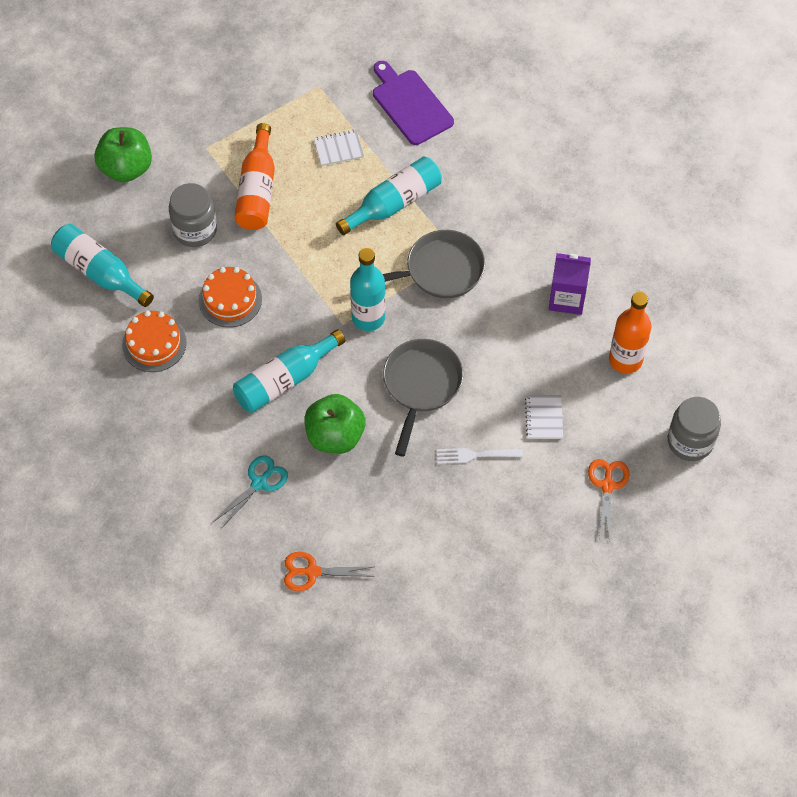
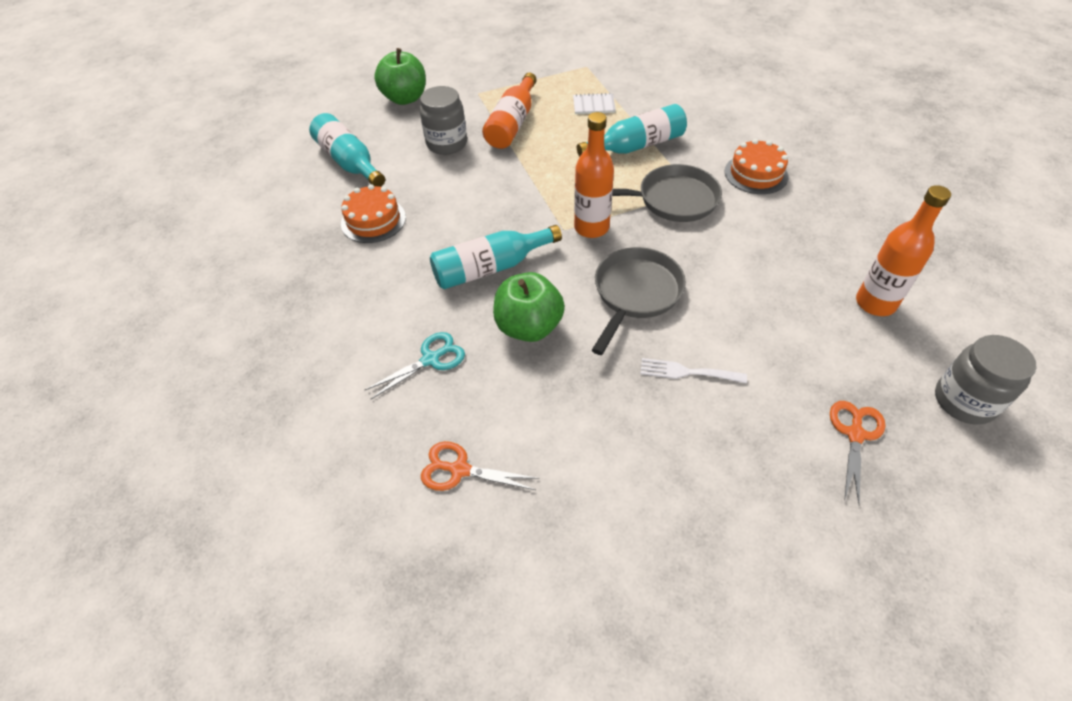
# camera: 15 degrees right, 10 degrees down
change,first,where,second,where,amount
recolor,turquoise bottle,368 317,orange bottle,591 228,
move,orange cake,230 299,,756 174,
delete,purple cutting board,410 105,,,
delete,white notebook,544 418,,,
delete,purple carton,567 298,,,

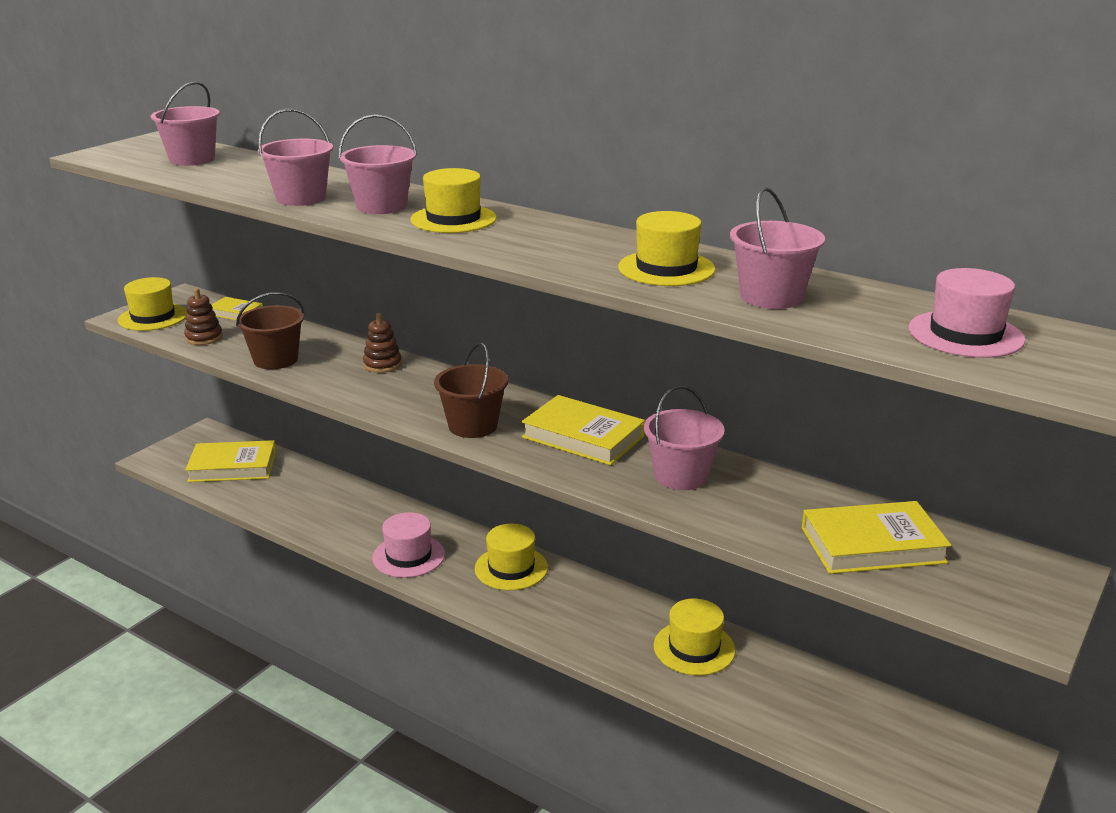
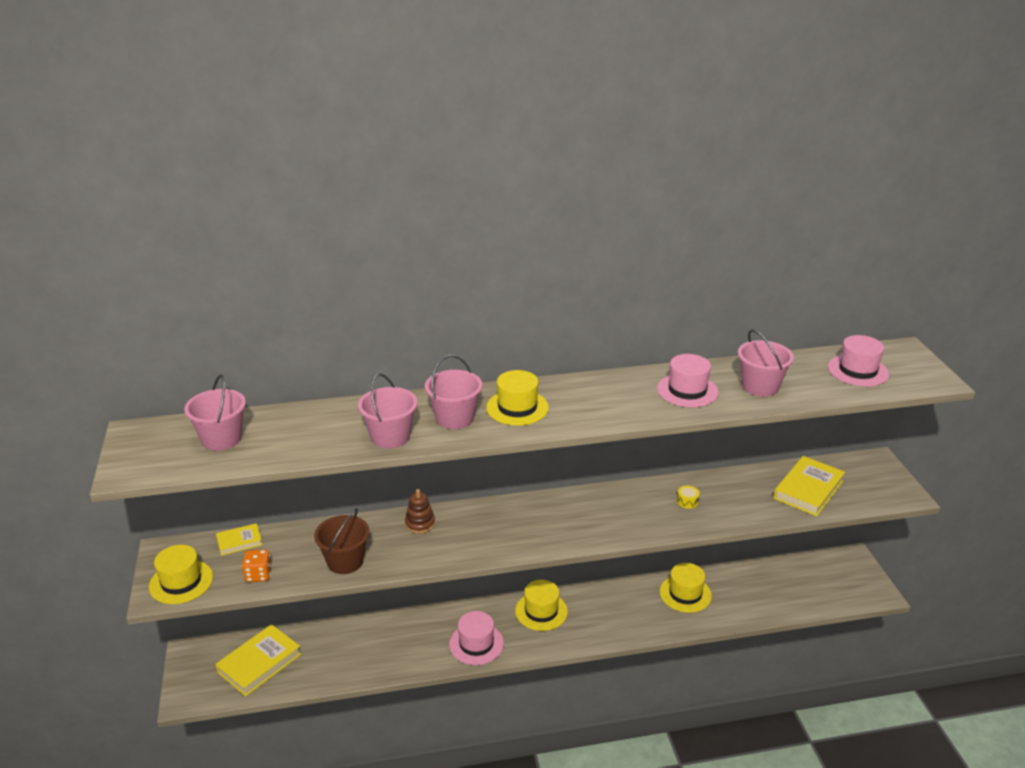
# camera: 45 degrees left, 5 degrees up
change,first,where,second,where,amount
replace,brown stacking toy,204 338,orange dice,258 575,
recolor,yellow hat,666 268,pink hat,687 390,
replace,pink bucket,681 476,yellow drum,687 501,
delete,brown bucket,473 426,,,
delete,yellow book,583 437,,,

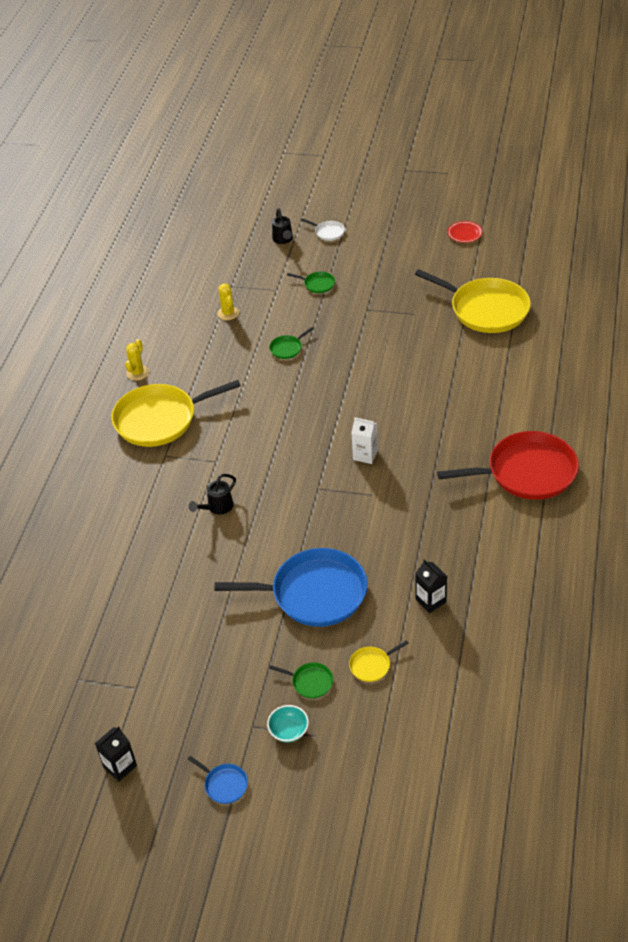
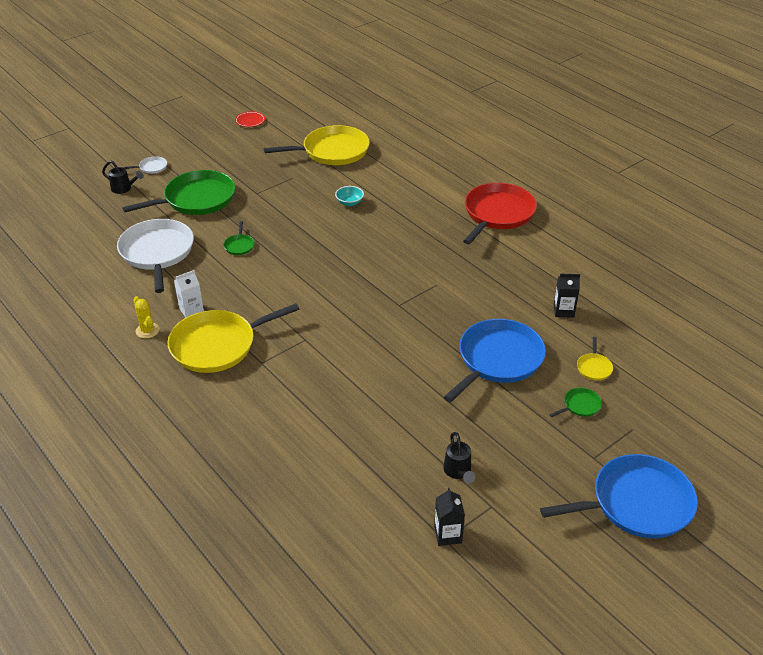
# camera: 55 degrees left, 5 degrees down
change,first,where,second,where,amount
replace,yellow cactus,228 313,white pan,157 253,
resize,green pan,317 284,,196 199,x2.42
rotate,yellow pan,160 419,,217 345,45 degrees clockwise
move,white carton,365 455,,191 310,
move,turquoise bowl,289 731,,349 203,
move,black carton,120 766,,448 534,
move,black watering can,217 508,,458 472,
resize,blue pan,224 784,,636 503,x2.42

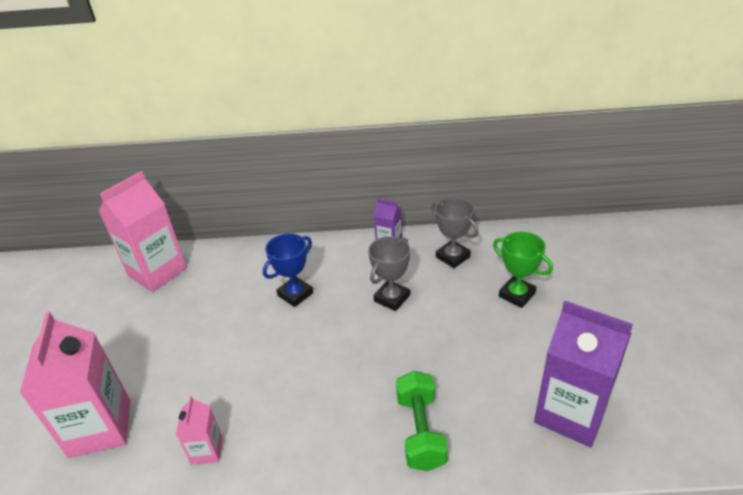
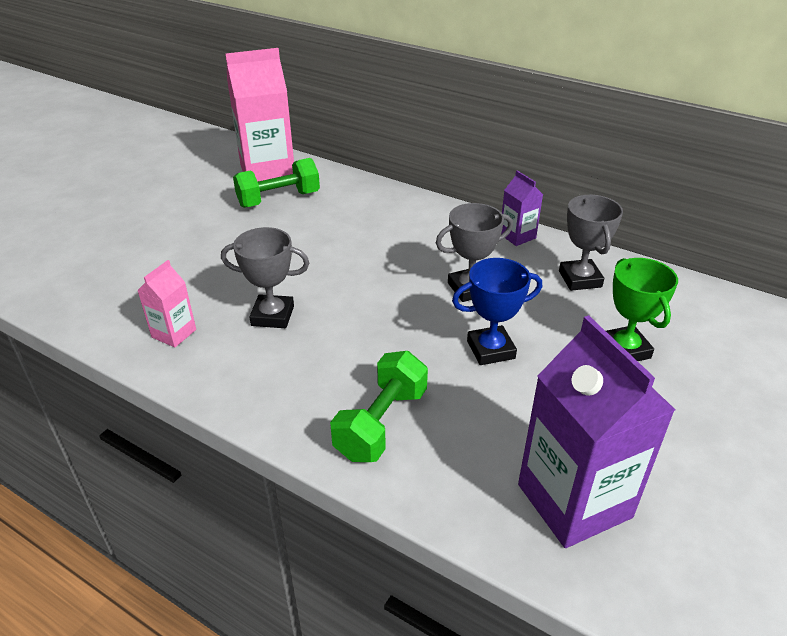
# camera: 30 degrees right, 0 degrees up
change,first,where,second,where,amount
insert,,,grey trophy,273 316,
insert,,,green dumbbell,278 199,
move,blue trophy,295 294,,490 350,
delete,pink carton,100 428,,,

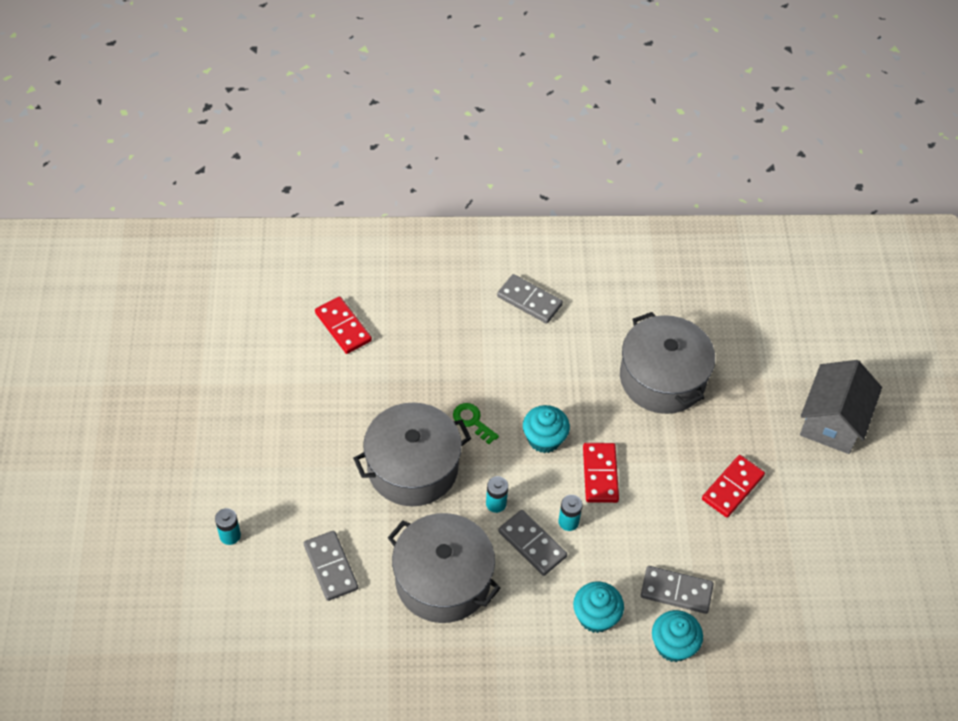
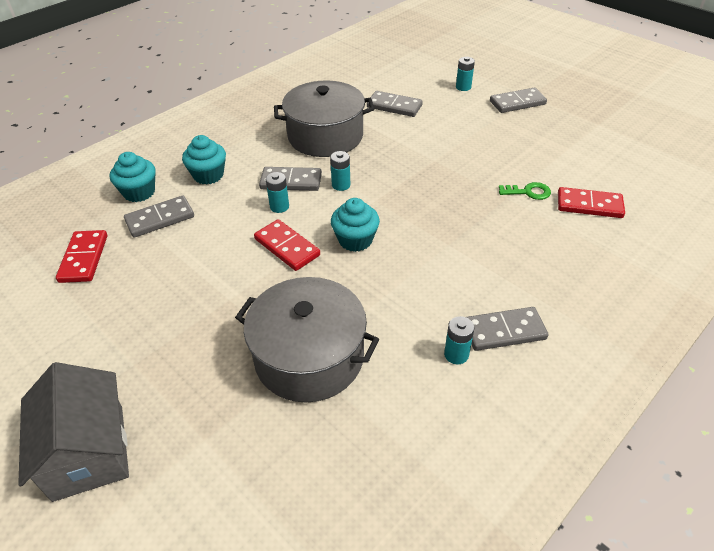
# camera: 140 degrees right, 10 degrees down
change,first,where,second,where,amount
move,red domino,732 488,,83 258,
insert,,,turquoise battery,456 354,
insert,,,grey domino,517 103,
move,green key,472 421,,528 192,
delete,grey pot,412 467,,,

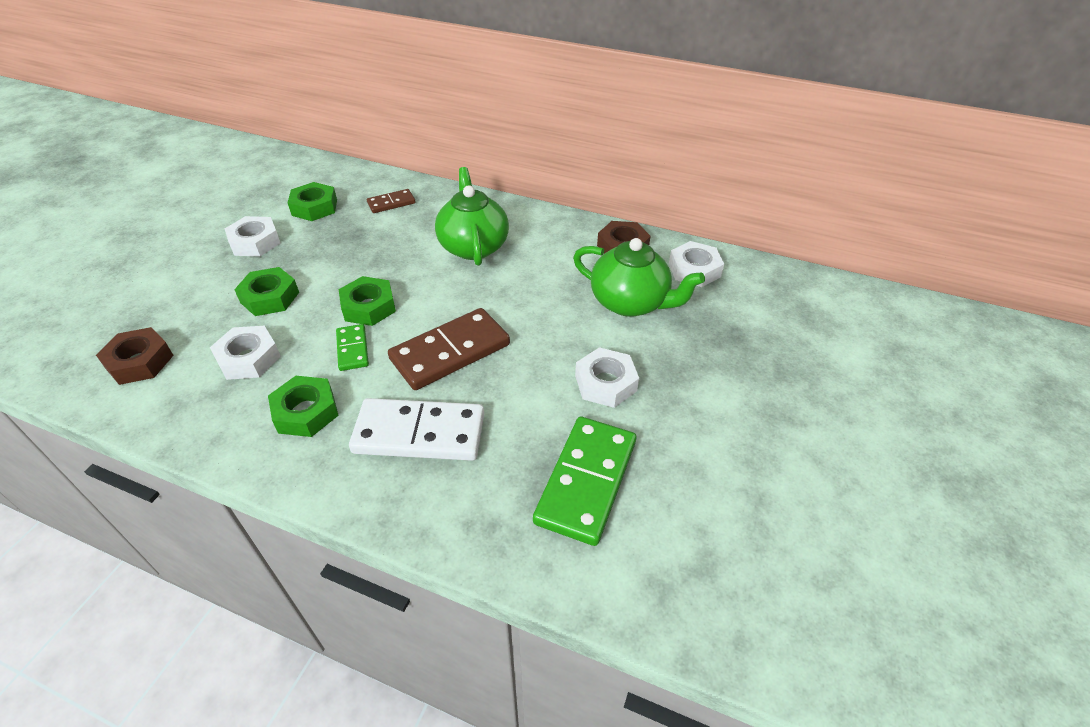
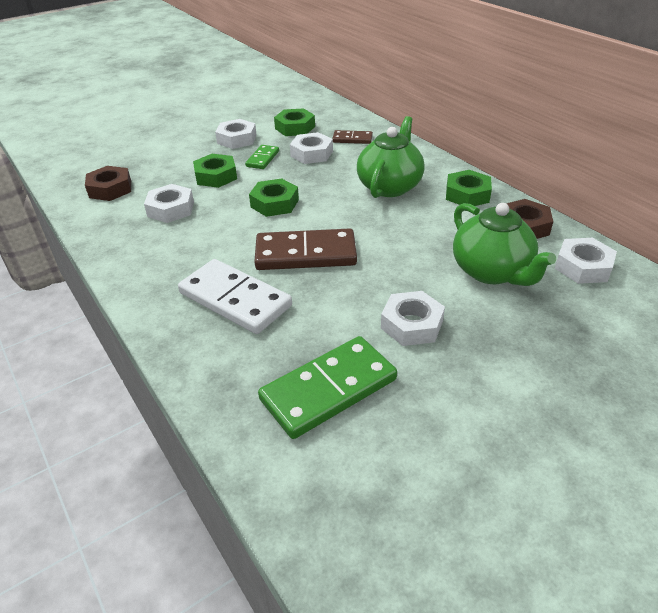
# camera: 35 degrees right, 5 degrees down
change,first,where,second,where,amount
move,green domino,353 349,,262 159,
insert,,,white nut,311 154,
move,green nut,306 412,,467 194,

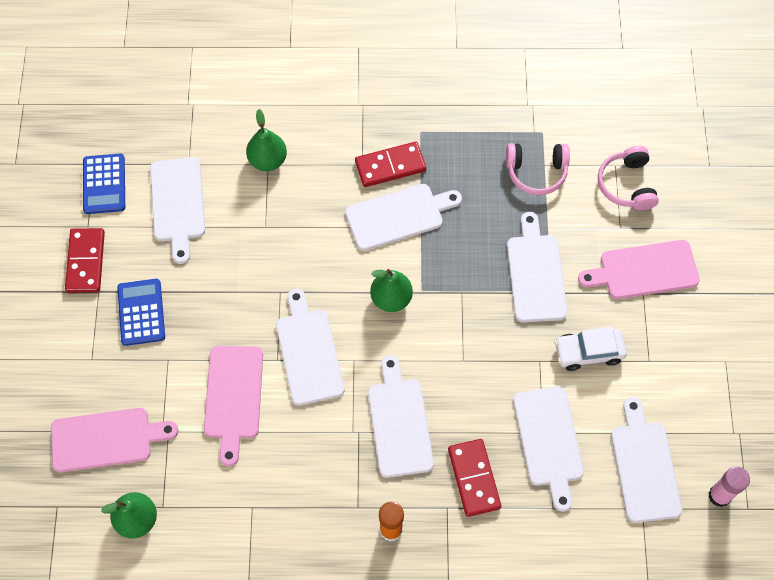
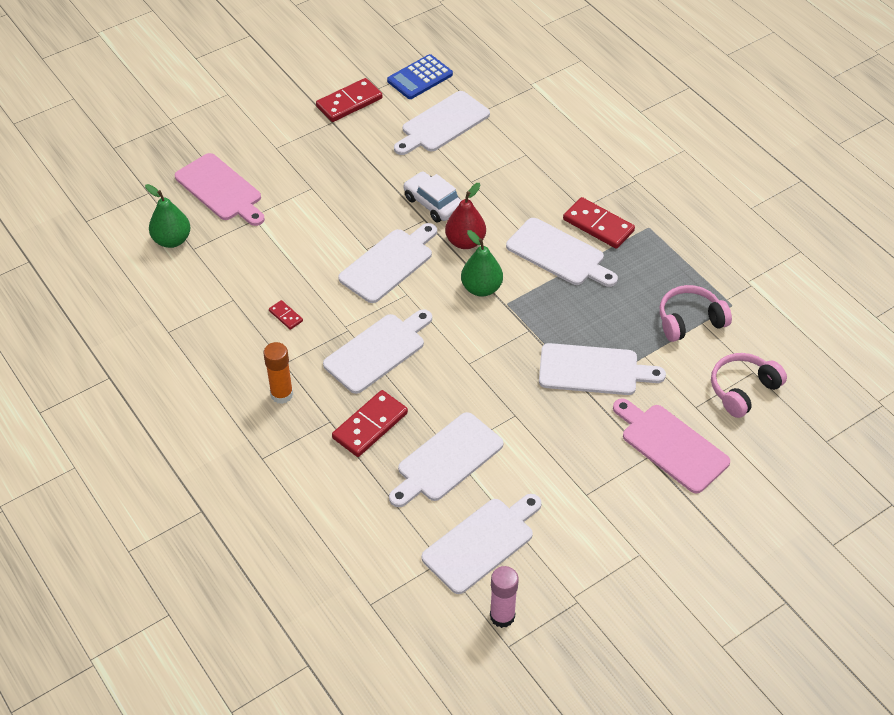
# camera: 55 degrees right, 15 degrees down
change,first,where,second,where,amount
insert,,,red domino,285 316,
move,white car,588 352,,433 203,
insert,,,red pear,465 242,
rotate,white cutting board,535 274,,593 370,45 degrees clockwise
rotate,pink headphones,536 172,,690 321,105 degrees clockwise
delete,blue calculator,141 312,,,
delete,pink cutting board,233 397,,,
delete,green pear,268 160,,,

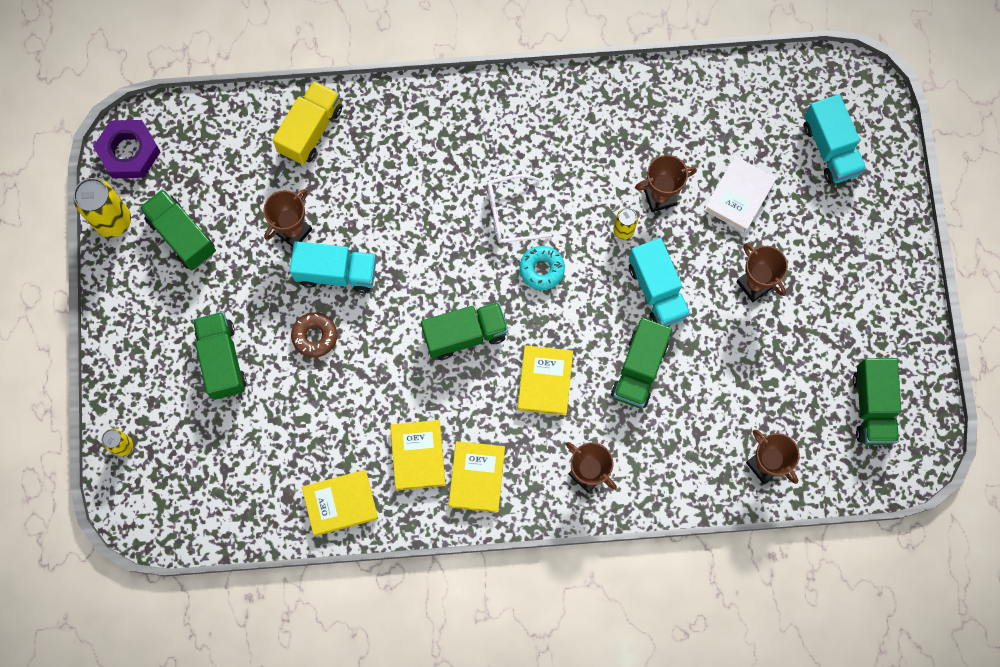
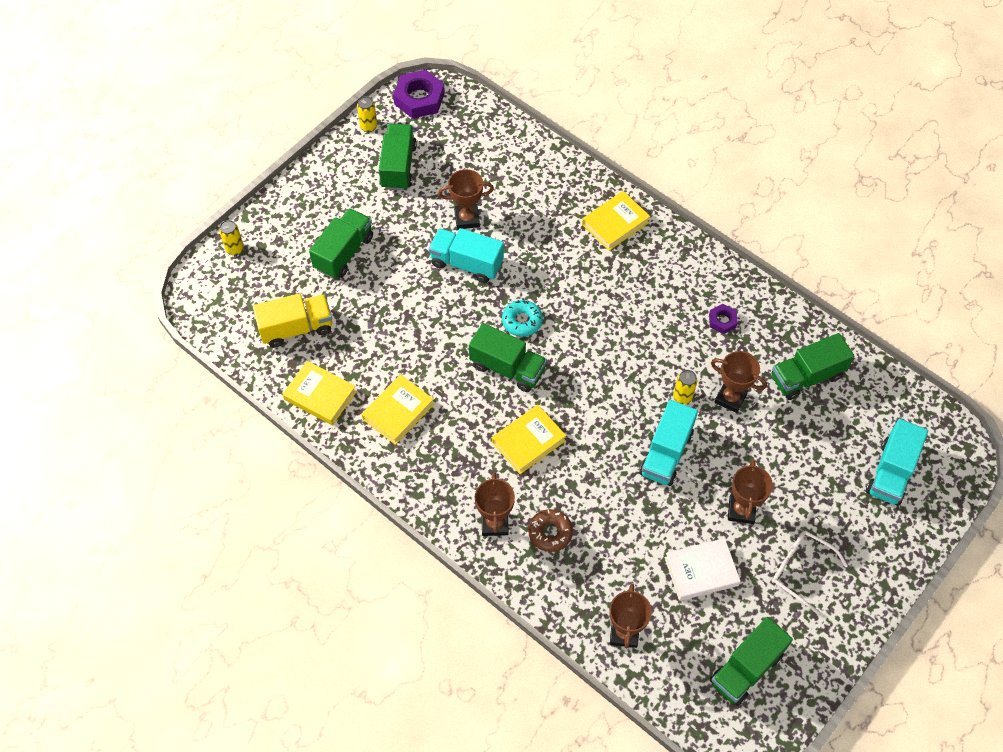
# camera: 45 degrees right, 15 degrees down
change,first,where,second,where,amount
move,yellow truck,311 130,,296 328,
resize,yellow can,113 221,,368 127,x0.54
rotate,turquoise truck,336 273,,466 263,150 degrees clockwise
move,turquoise donut,541 269,,522 321,
move,brown donut,315 336,,550 532,
move,yellow book,477 477,,615 223,
move,white book,739 196,,701 571,
insert,,,purple nut,722 321,
move,green truck,639 369,,806 376,
move,white glasses,511 213,,801 570,

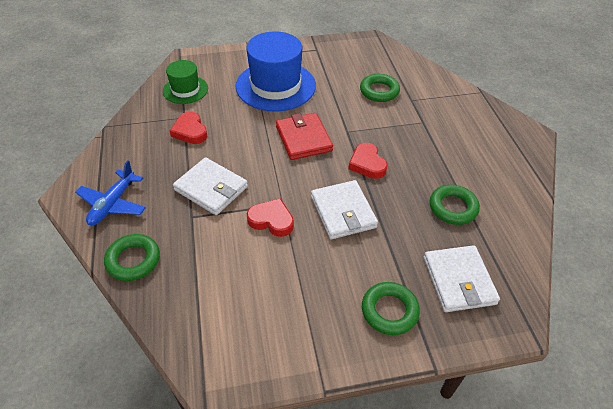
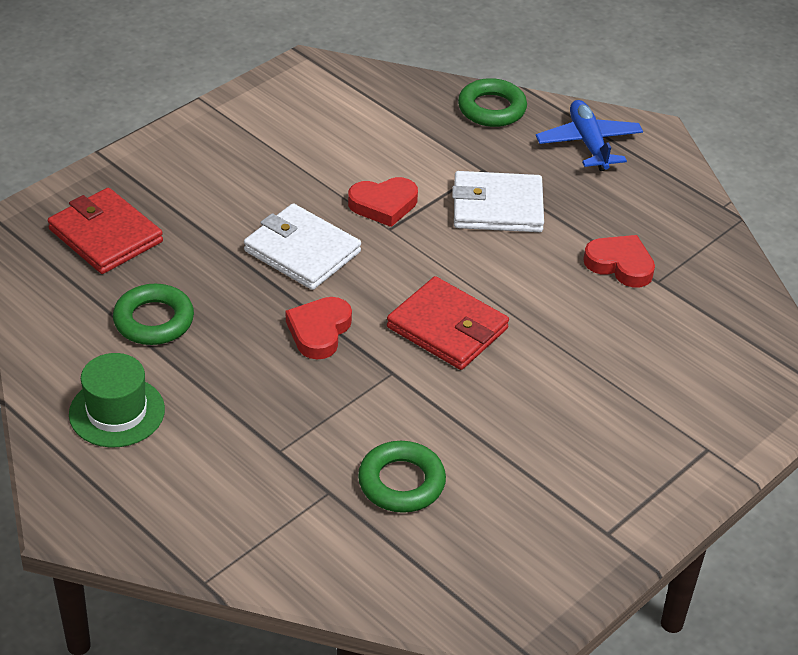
# camera: 145 degrees right, 5 degrees down
change,first,where,second,where,amount
recolor,white wallet,459 280,red wallet,105 235,
move,green hat,185 90,,117 412,
rotate,red heart,367 164,,319 331,105 degrees counterclockwise
delete,blue hat,275 86,,,
delete,green ring,389 311,,,

